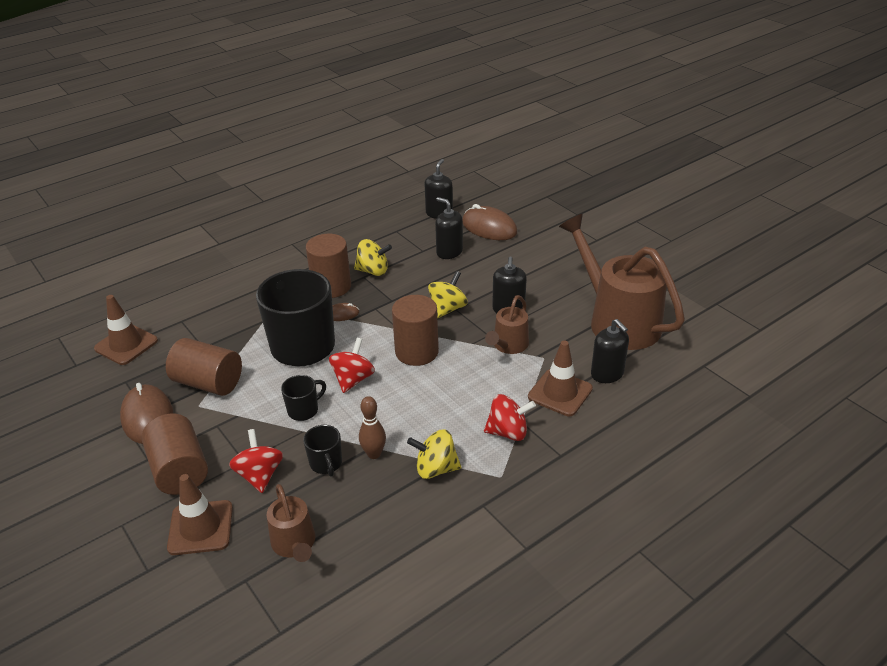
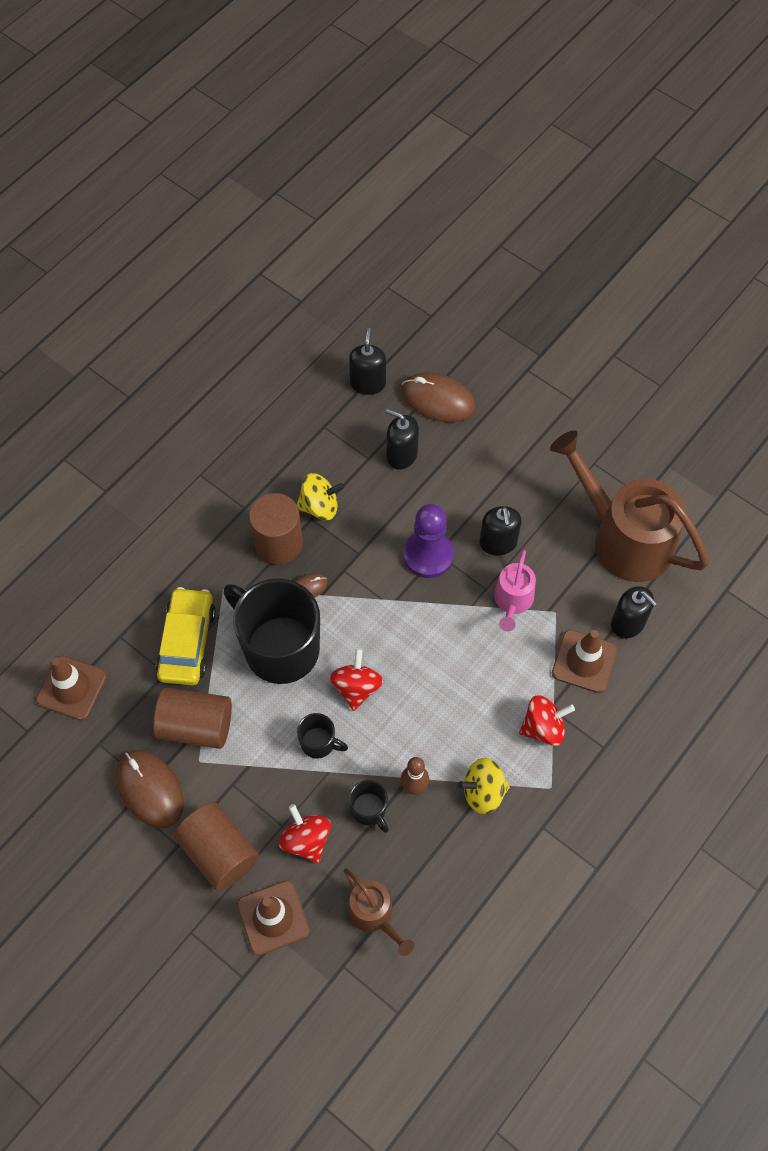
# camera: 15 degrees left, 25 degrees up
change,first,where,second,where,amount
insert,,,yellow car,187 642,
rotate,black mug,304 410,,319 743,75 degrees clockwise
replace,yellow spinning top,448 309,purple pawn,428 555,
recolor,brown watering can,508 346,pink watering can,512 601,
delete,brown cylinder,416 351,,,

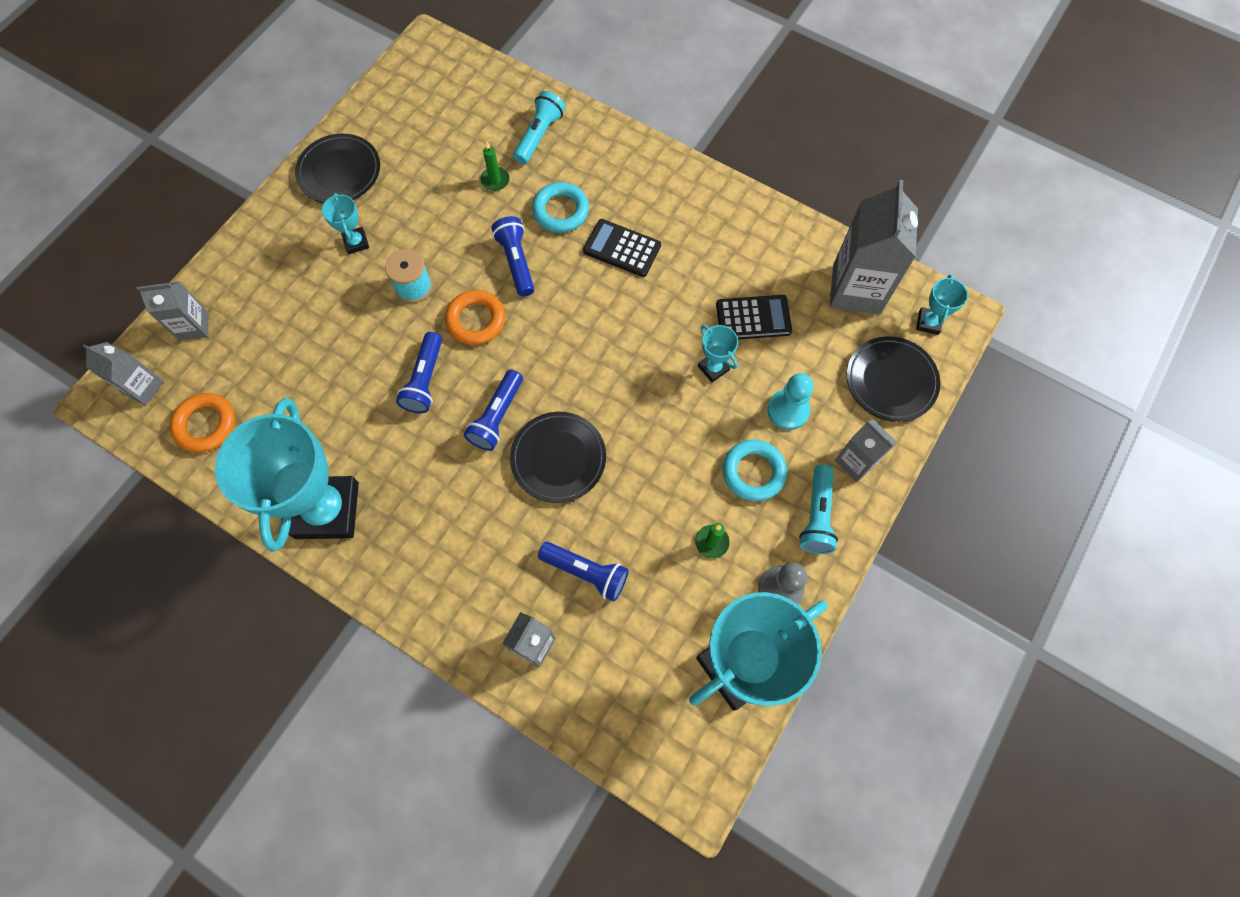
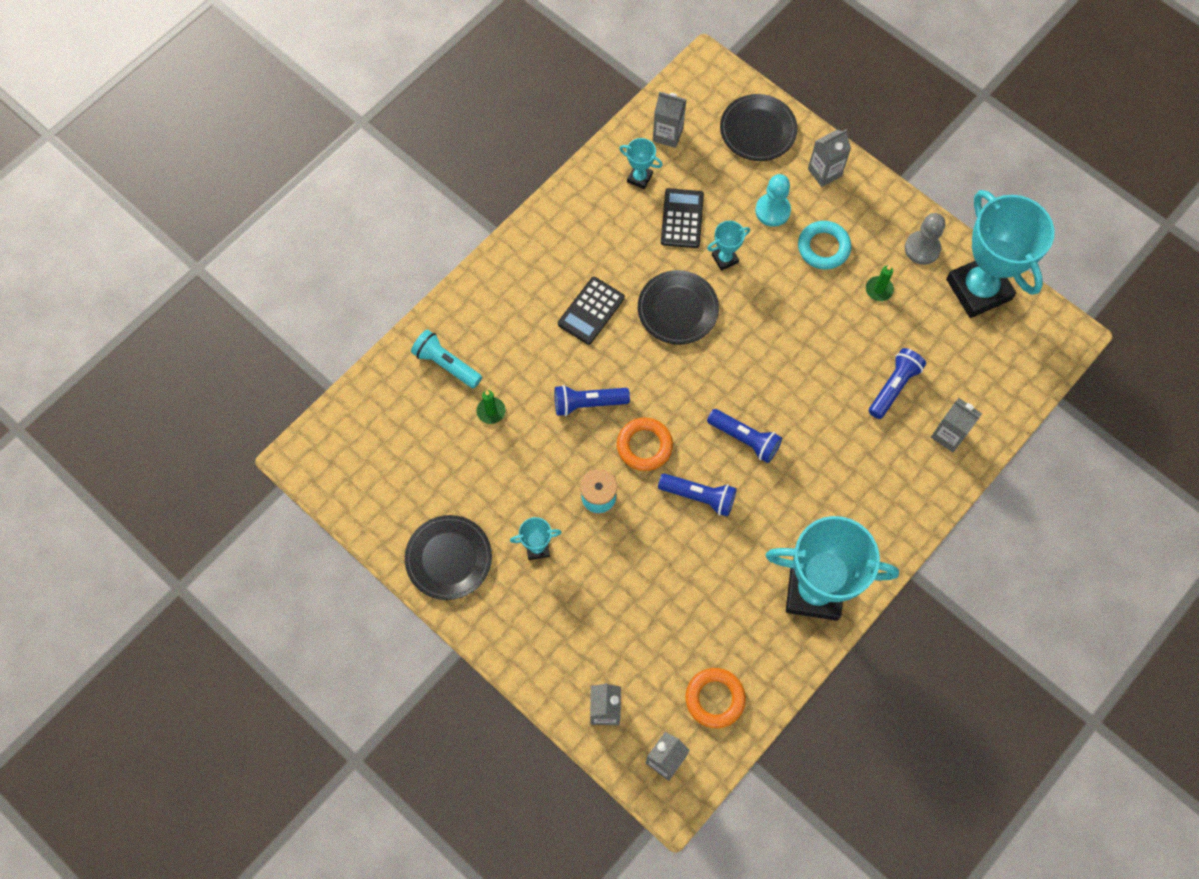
# camera: 80 degrees left, 0 degrees up
change,first,where,second,where,amount
move,turquoise trophy,928 323,,639 178,
move,black plate,558 459,,677 310,
resize,grey carton,856 289,,667 134,x0.56
delete,turquoise ring,561 211,,,
delete,turquoise flashlight,817 516,,,

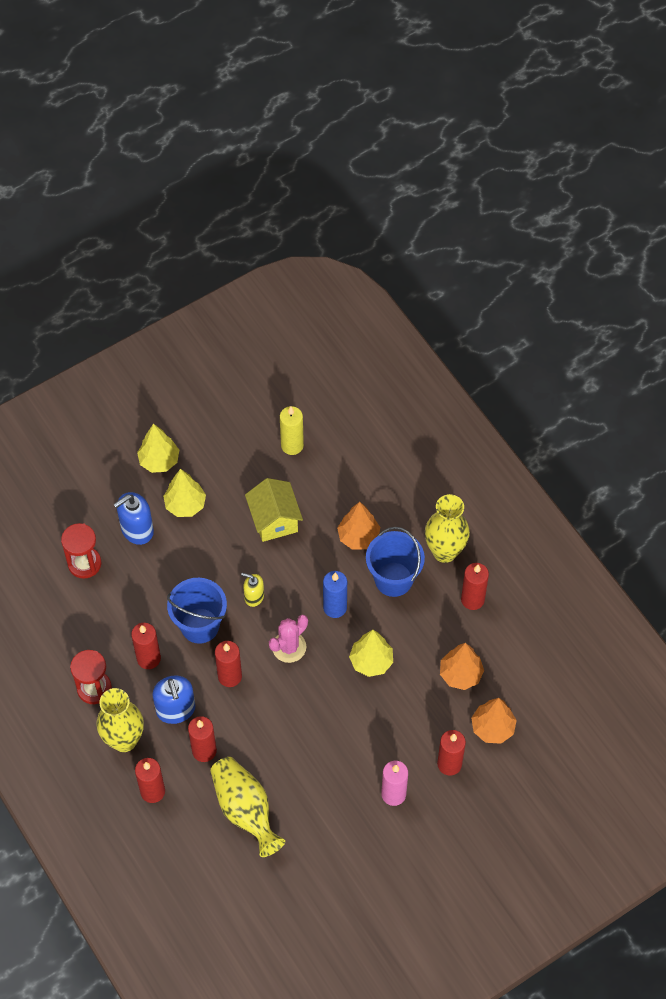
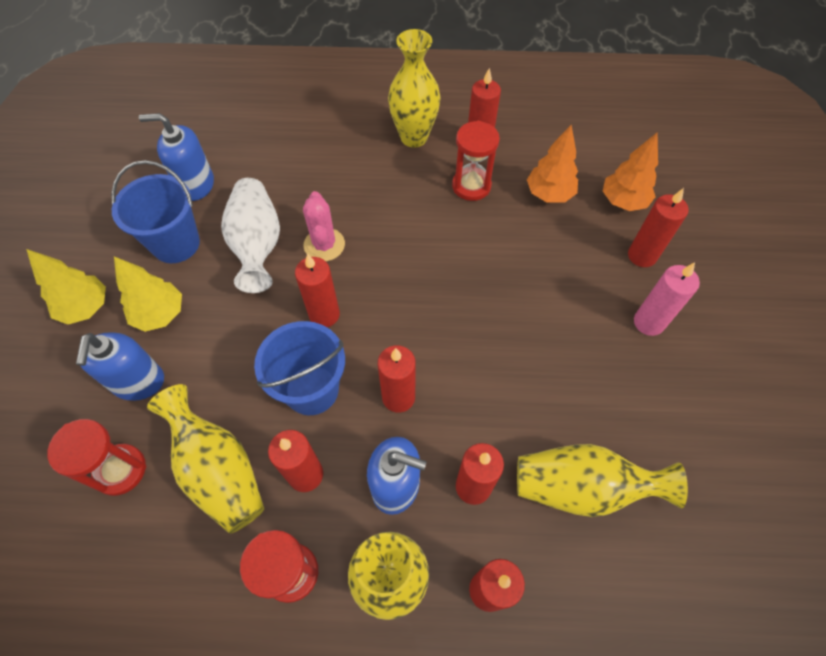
# camera: 55 degrees left, 0 degrees up
change,first,where,second,where,amount
move,blue bucket,393 579,,176 244,
replace,yellow candle,292 445,blue soap dispenser,196 185,
insert,,,yellow vase,219 470,
replace,yellow house,274 520,white vase,257 245,
replace,yellow soap dispenser,254 596,red candle,324 315,
move,pink cactus,289 647,,324 245,
insert,,,red hourglass,471 186,
delete,blue candle,335 607,,,
delete,orange tree,358 537,,,
delete,yellow tree,371 661,,,

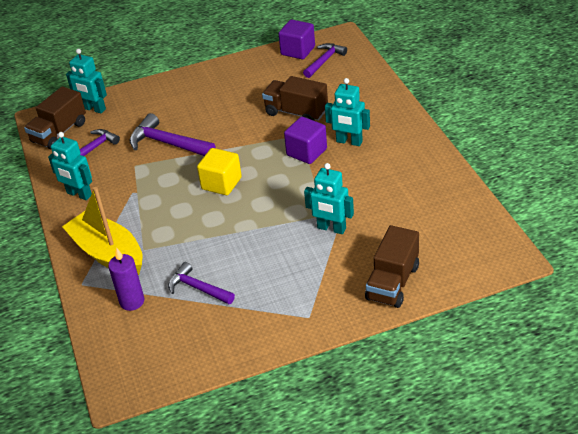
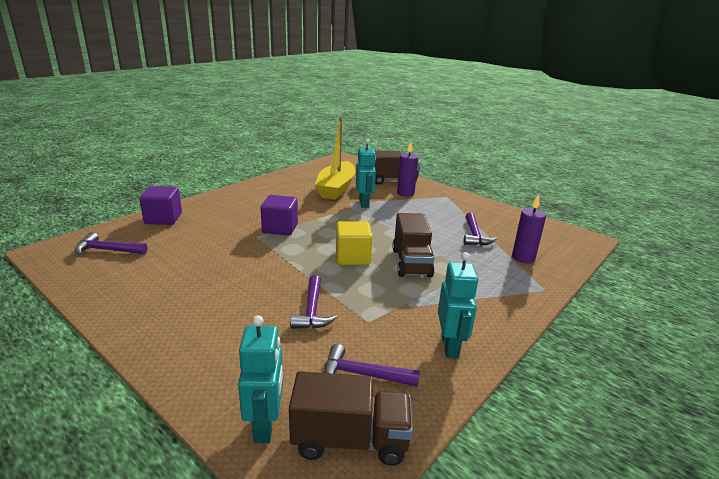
# camera: 125 degrees left, 15 degrees down
change,first,where,second,where,amount
move,purple cube,298 51,,163 218,
resize,purple hammer,168 143,,312 310,x0.66
move,yellow boat,108 253,,336 188,
move,brown truck,296 113,,411 263,
insert,,,purple candle,405 193,
delete,turquoise robot,349 142,,,

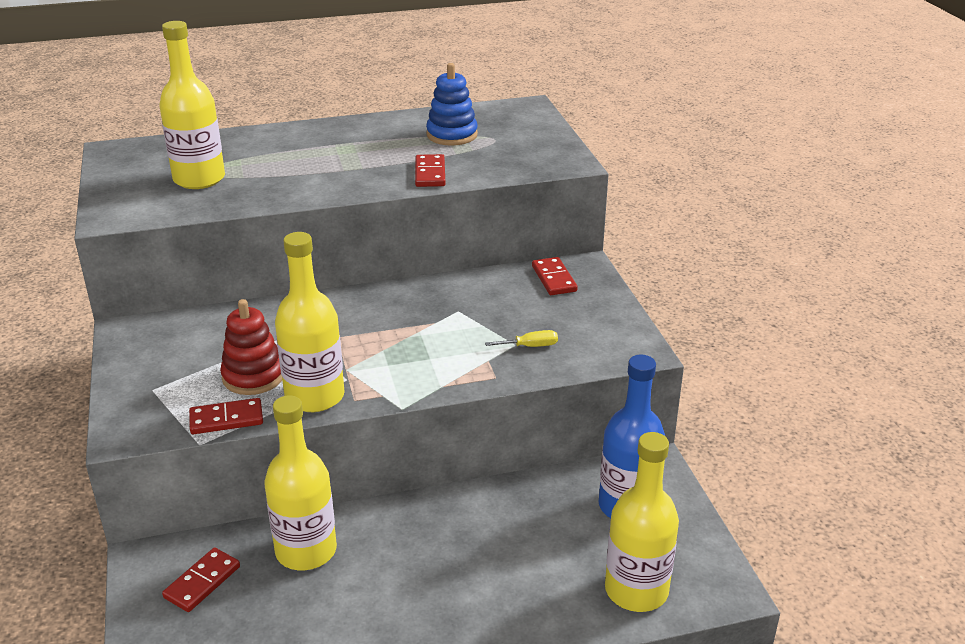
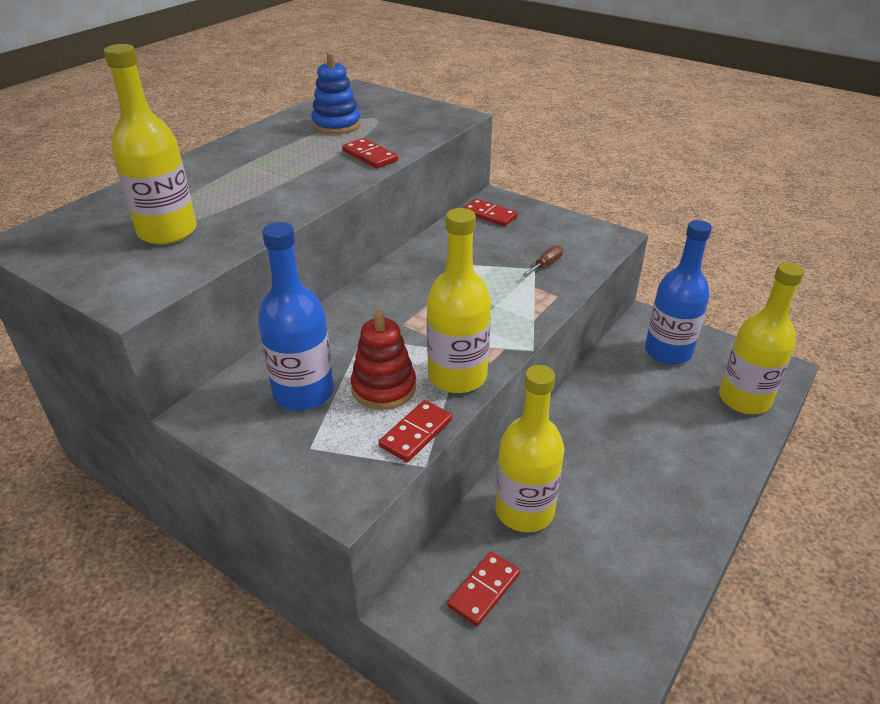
# camera: 40 degrees left, 5 degrees up
change,first,where,second,where,amount
insert,,,blue bottle,303 392,
rotate,red domino,202 582,,483 590,45 degrees clockwise
recolor,yellow screwdriver,530 346,brown screwdriver,546 265,

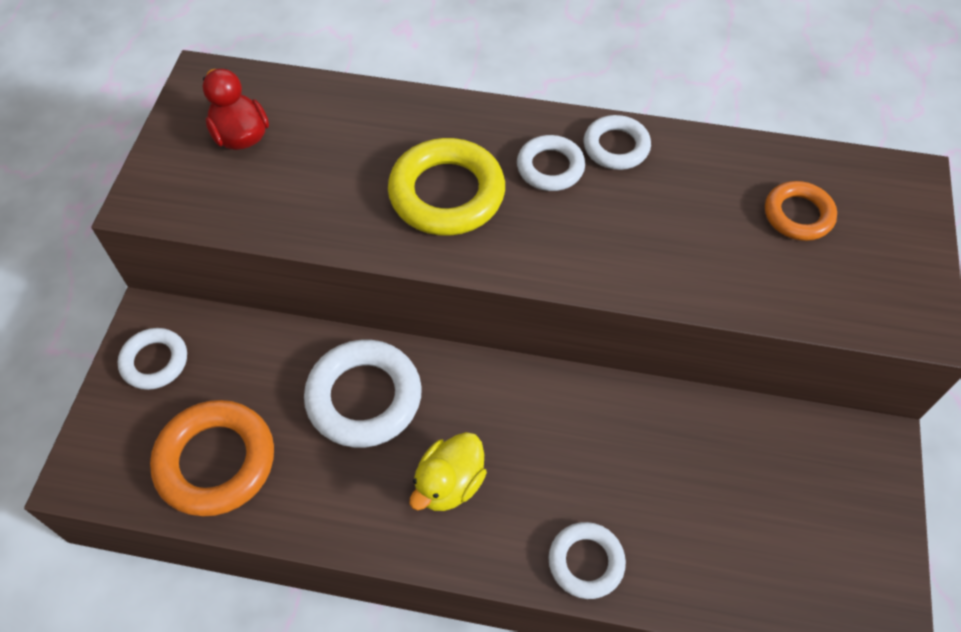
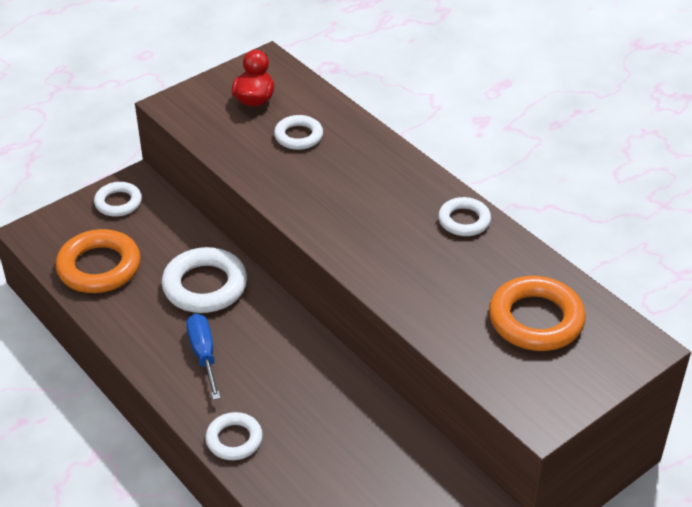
# camera: 40 degrees right, 15 degrees down
change,first,where,second,where,amount
replace,yellow duck,449 484,blue screwdriver,203 355,
move,white ring,550 167,,298 136,
resize,orange ring,798 215,,535 319,x1.67
delete,yellow ring,447 193,,,

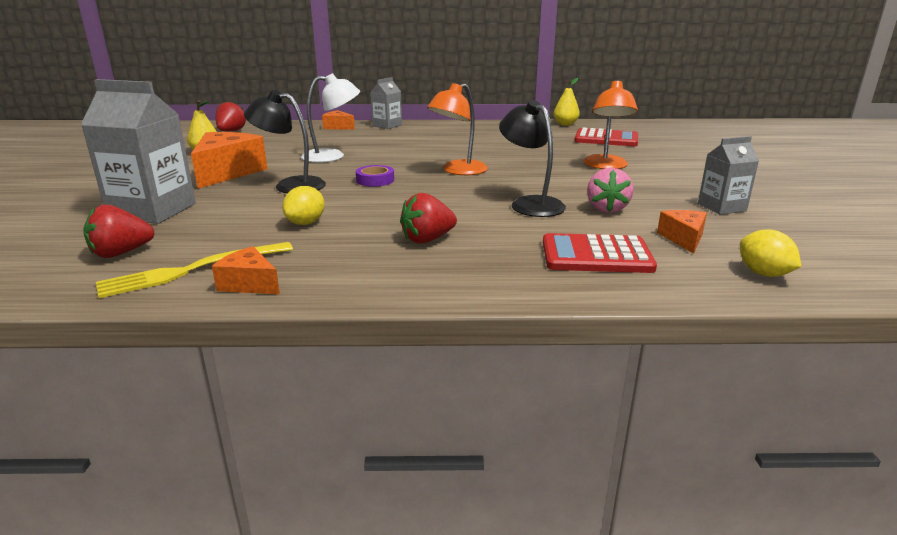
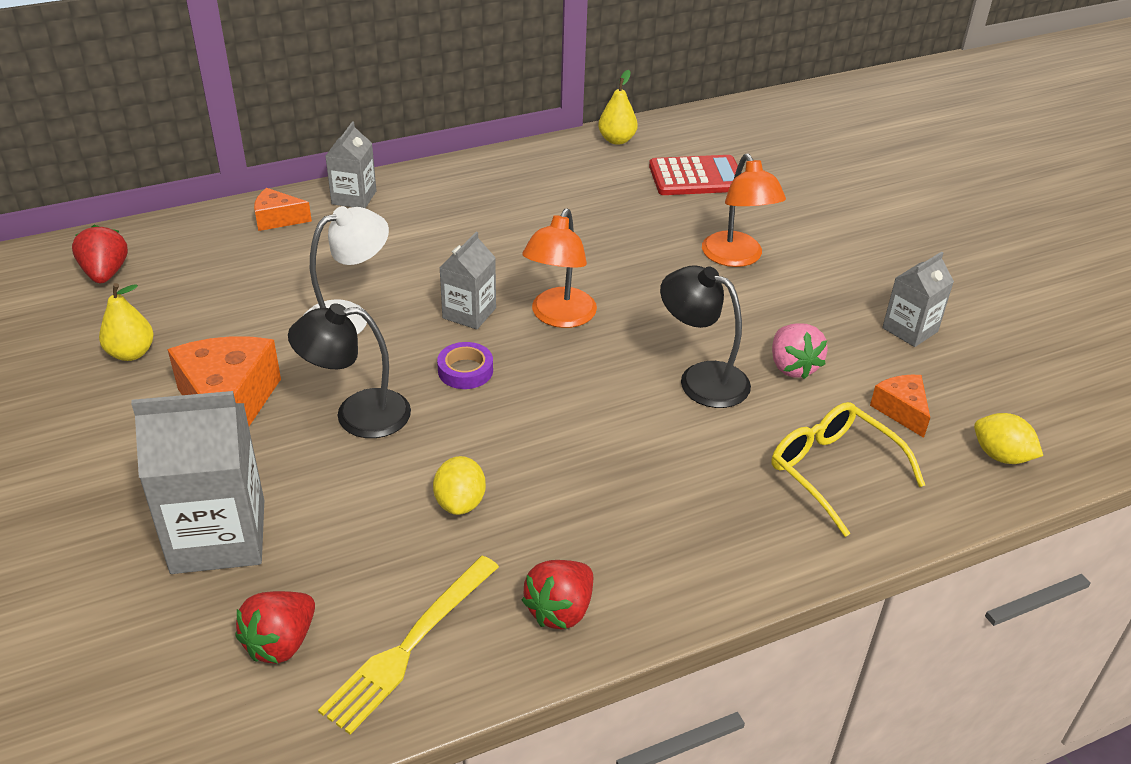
# camera: 25 degrees left, 15 degrees up
change,first,where,second,where,amount
insert,,,grey carton,469 313,
move,red strawberry,427 239,,560 610,
replace,red calculator,596 255,yellow glasses,833 471,
delete,orange cheese,249 284,,,

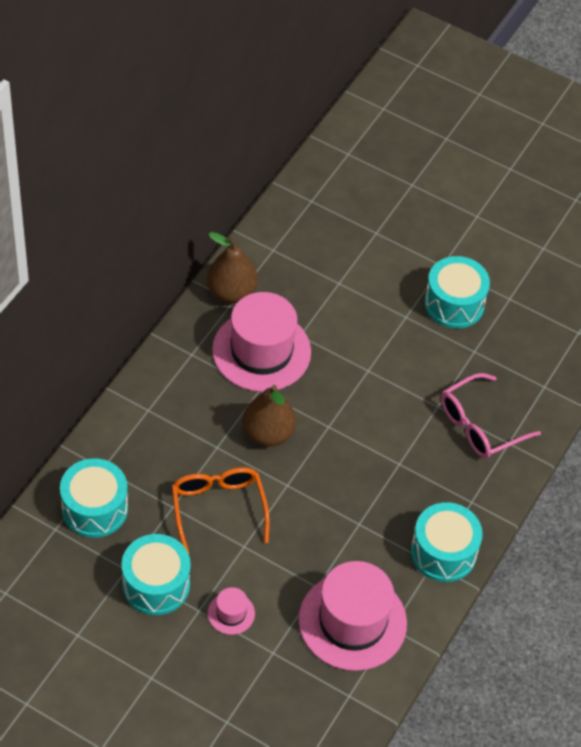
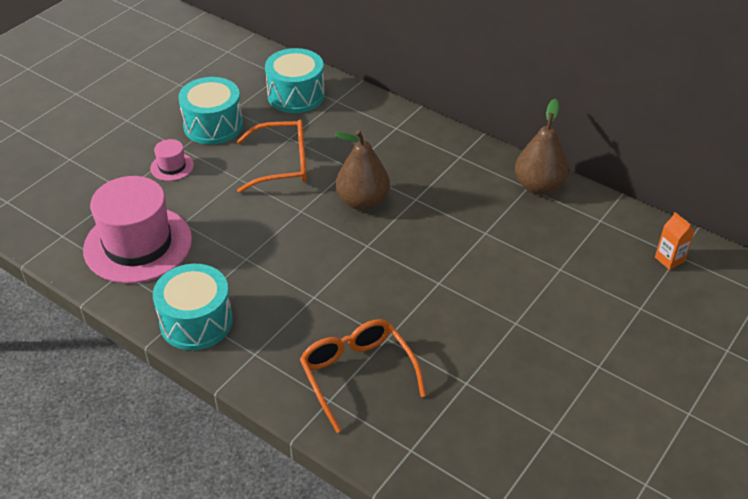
# camera: 100 degrees right, 10 degrees down
change,first,where,second,where,amount
recolor,pink glasses,479 425,orange glasses,357 374,
insert,,,orange carton,669 259,
delete,pink hat,261 351,,,
delete,turquoise drum,454 304,,,

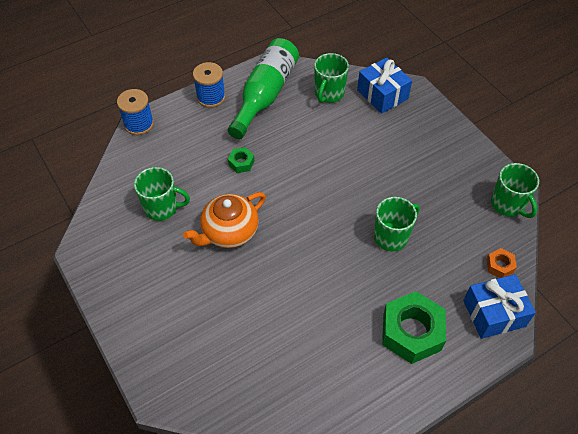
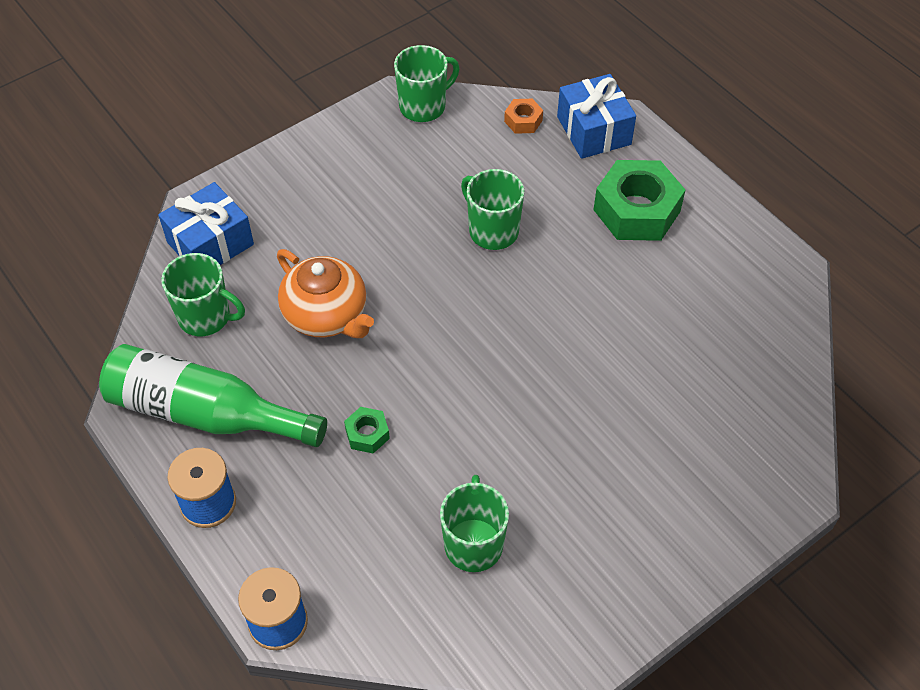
# camera: 95 degrees left, 0 degrees up
change,first,where,second,where,amount
move,orange teapot,229 232,,327 315,

